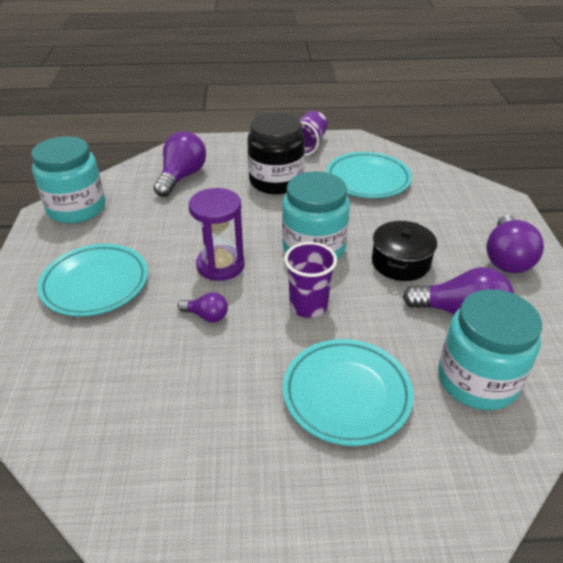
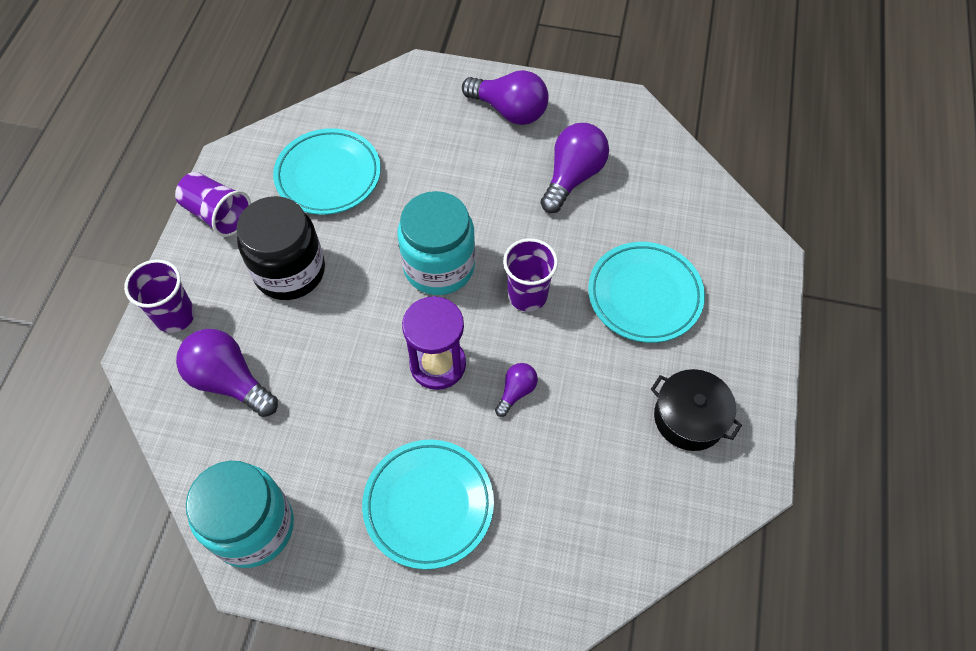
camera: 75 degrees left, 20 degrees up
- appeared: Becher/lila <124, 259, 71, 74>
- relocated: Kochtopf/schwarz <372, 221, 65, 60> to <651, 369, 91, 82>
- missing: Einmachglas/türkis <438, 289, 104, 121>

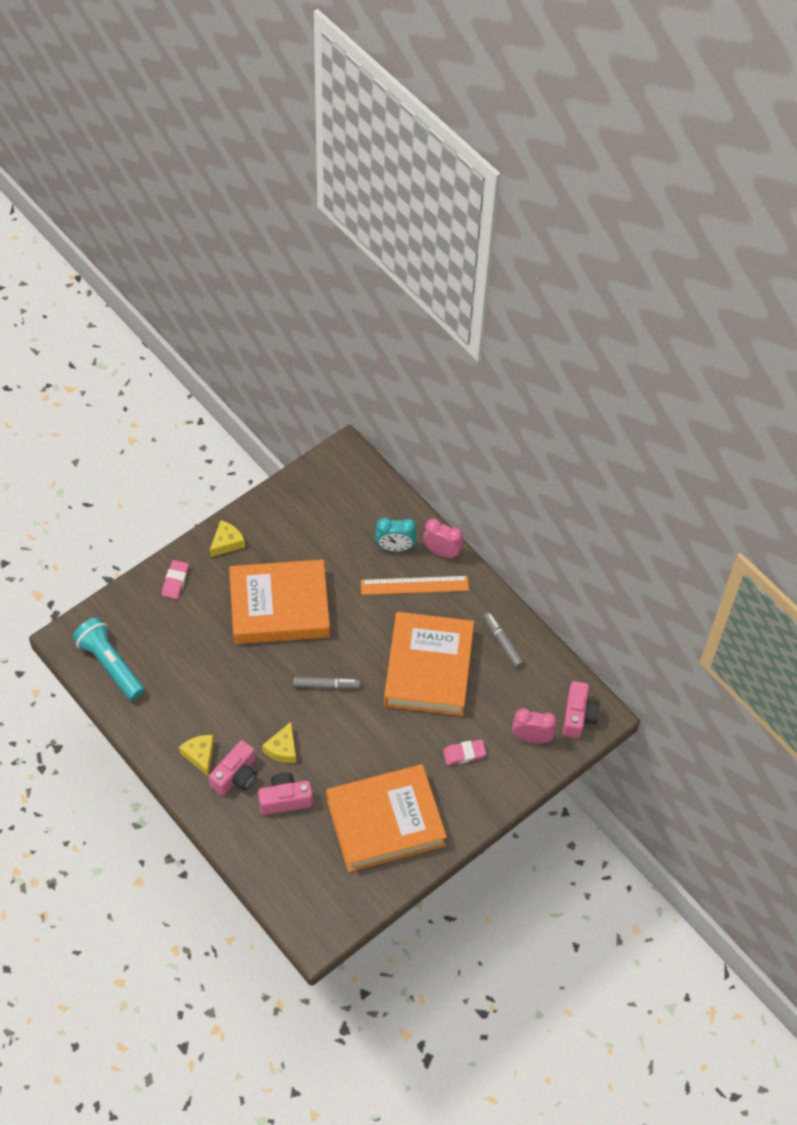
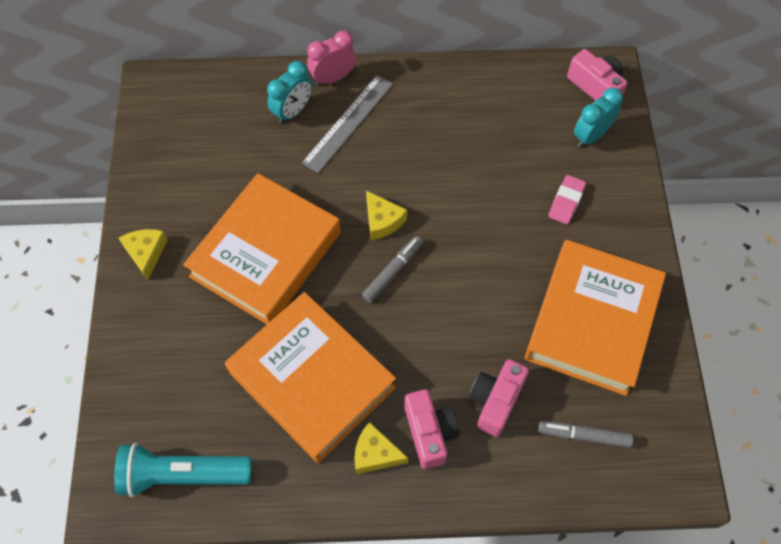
camera: 50 degrees left, 5 degrees up
- relocated: Buch/orange <384, 612, 90, 104> to <225, 292, 171, 171>
- colour: Lineal/orange <361, 576, 108, 19> to Lineal/grau <302, 75, 91, 98>
- relocated: Käse/gelb <262, 722, 34, 41> to <366, 190, 41, 50>
- relocated: Filzstift/grau <484, 612, 40, 56> to <538, 421, 95, 27>
- colour: Wecker/rosa <512, 708, 45, 35> to Wecker/türkis <574, 88, 49, 59>
- missing: Radiergummi/rosa <162, 560, 27, 39>

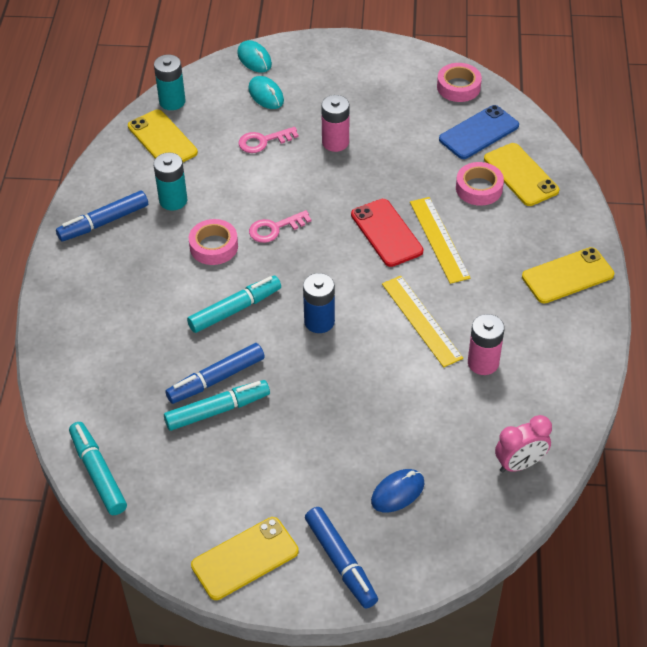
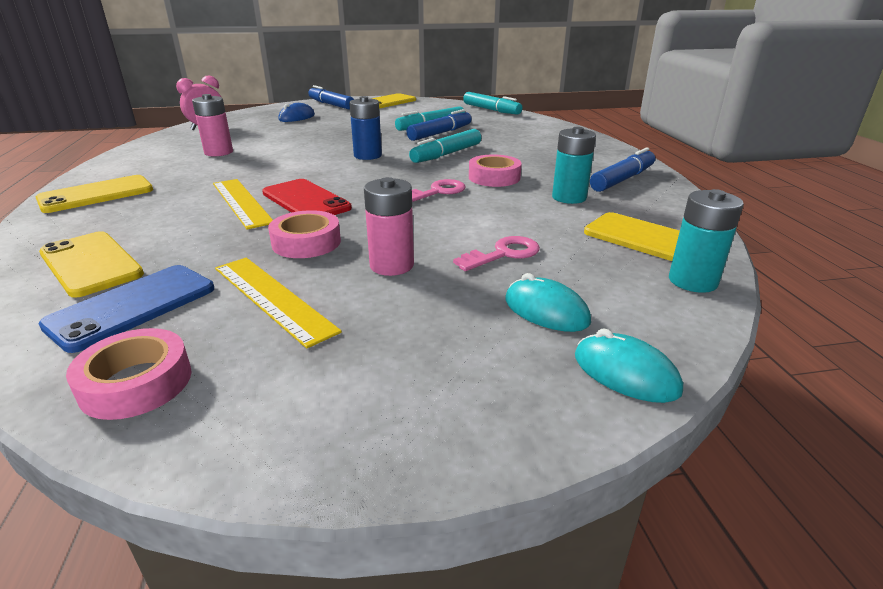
camera: 165 degrees right, 20 degrees down
- relocated: Lineal/gelb <382, 276, 81, 91> to <215, 258, 127, 90>
- relocated: Klebeband/rosa <456, 162, 48, 44> to <268, 210, 73, 48>

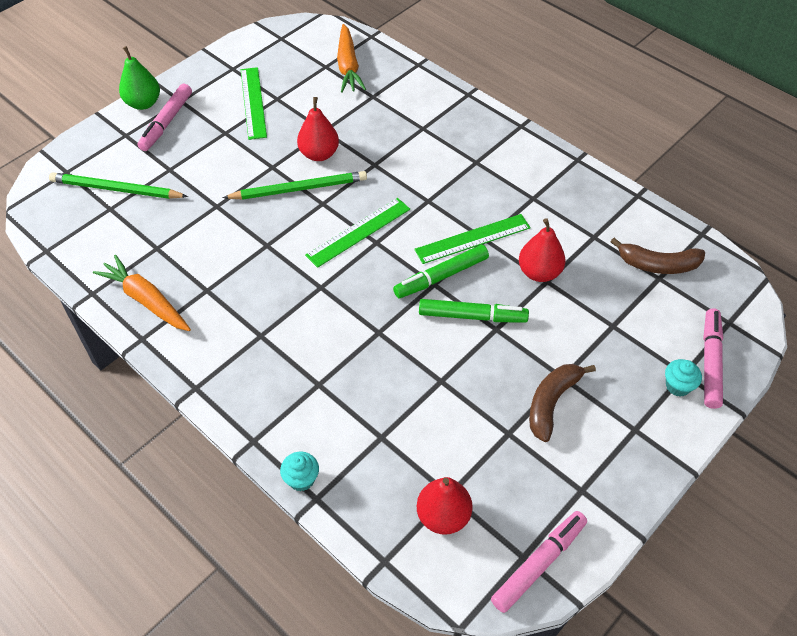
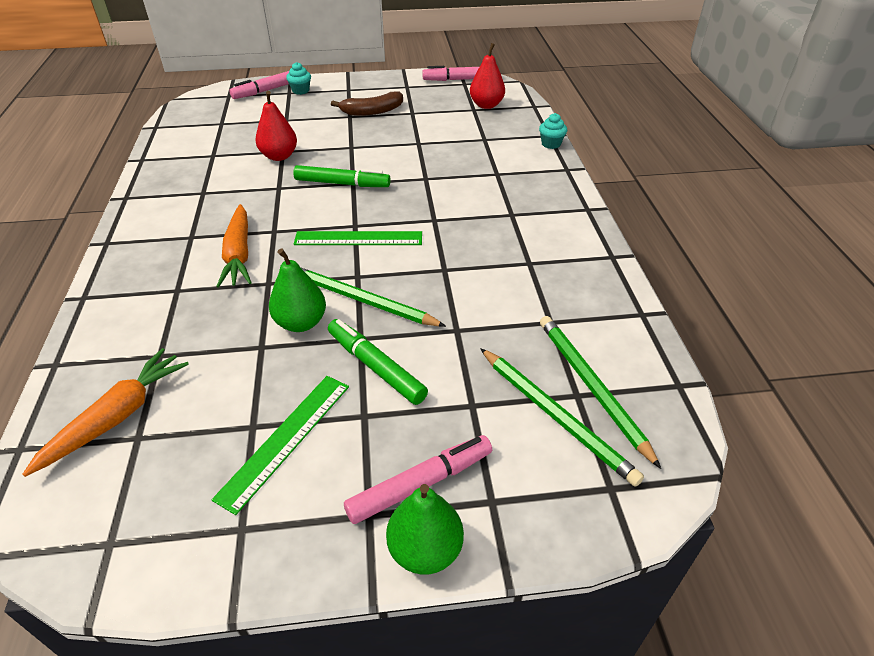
camera: 140 degrees left, 10 degrees down
- relocated: Karotte/orange <93, 255, 98, 76> to <216, 204, 36, 84>
- colour: Birne/rot <297, 97, 42, 64> to Birne/grün <269, 248, 57, 84>
- relocated: Filzstift/grün <419, 299, 110, 24> to <328, 319, 100, 86>
- appeared: Bleistift/grün <540, 316, 121, 153>
- missing: Lineal/grün <414, 214, 117, 50>
- missing: Banane/braun <611, 238, 94, 36>

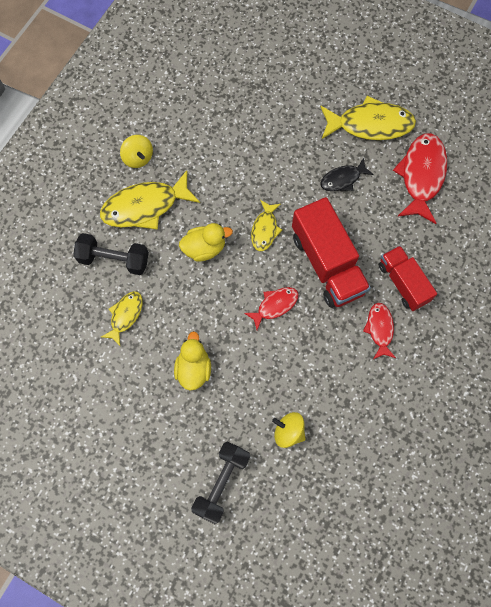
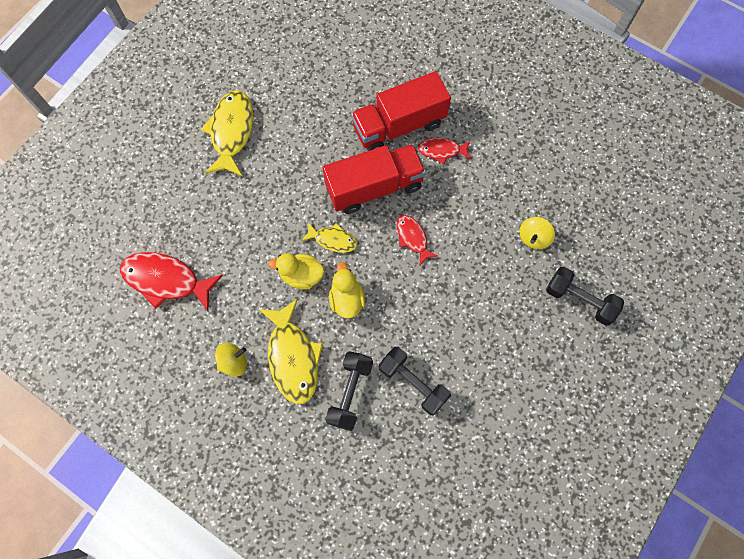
camera: 85 degrees left, 0 degrees up
- relocated: Fisch/rot <393, 133, 54, 91> to <120, 252, 103, 60>
- relocated: Ente/gelb <174, 331, 37, 60> to <268, 253, 56, 37>
- size: Lastwagen/rot <379, 246, 58, 65> = <351, 71, 100, 80> x1.58
- exchanged: Fisch/gelb <101, 291, 42, 55> to Hantel/schwarz <379, 347, 72, 68>
- missing: Fisch/schwarz <320, 158, 54, 33>

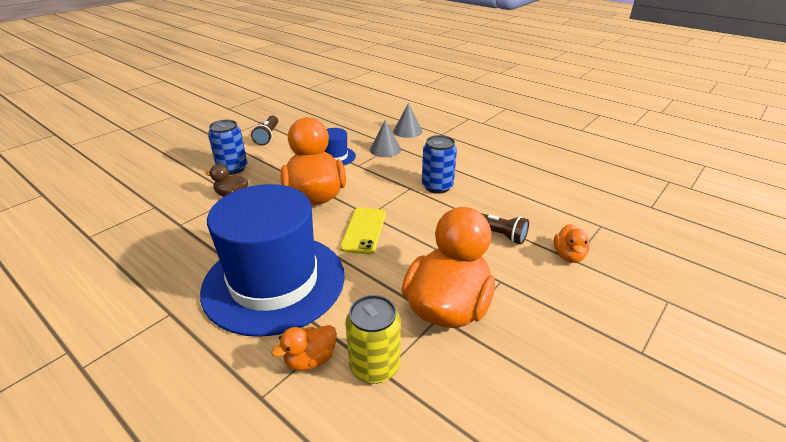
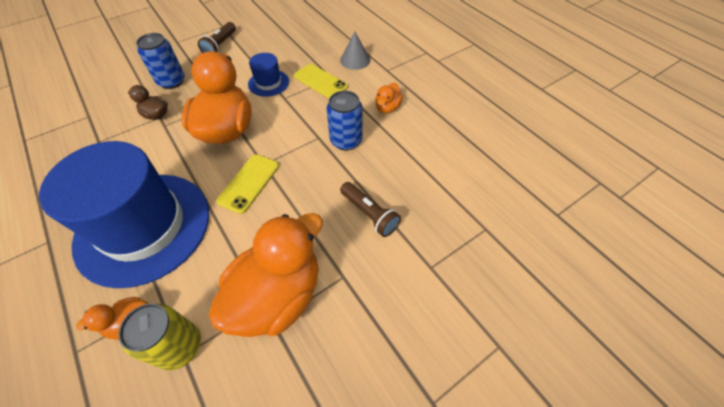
camera: 15 degrees right, 20 degrees up
- exchanged: Kegel/grau <370, 120, 31, 37> to Handy/gelb <294, 64, 54, 35>
- relocated: Ente/orange <554, 224, 36, 39> to <375, 83, 28, 30>

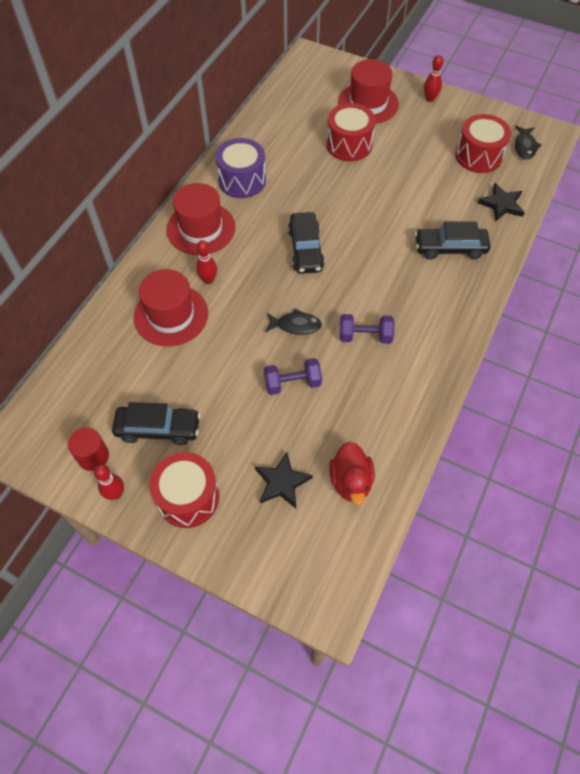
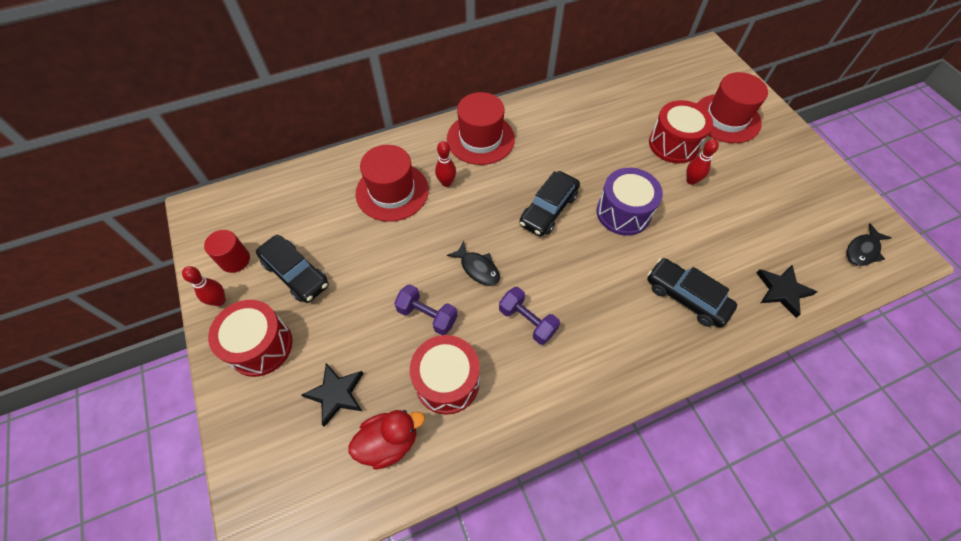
camera: 40 degrees right, 0 degrees up
- spun: Ente/rot <329, 441, 46, 64> = <348, 410, 77, 60> 150 degrees counterclockwise
- relocated: Trommel/rot <455, 114, 56, 59> to <410, 335, 70, 80>
- relocated: Trommel/lila <215, 138, 51, 60> to <596, 168, 67, 68>
- relocated: Bowlingkegel/rot <424, 55, 20, 47> to <686, 139, 33, 46>

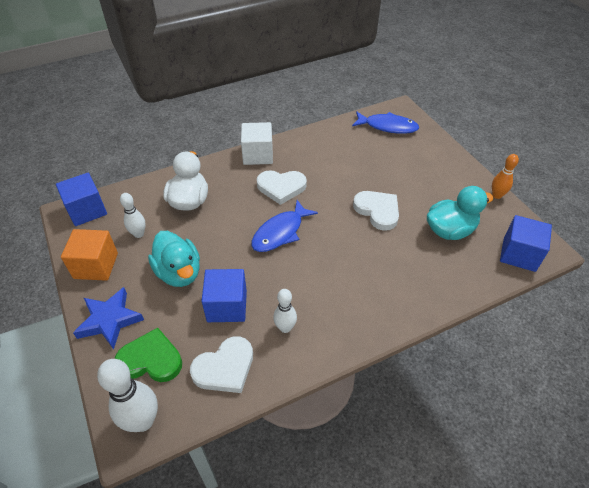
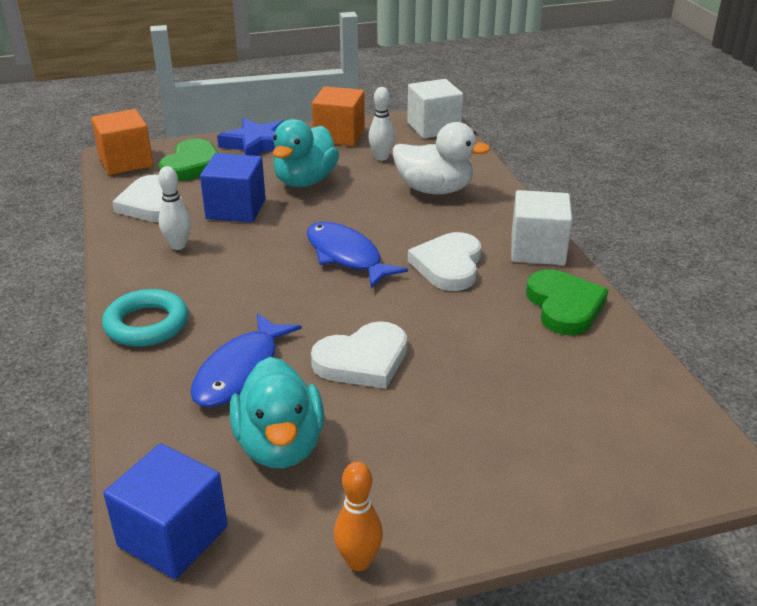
camera: 100 degrees right, 15 degrees down
- exchanged: Bowlingkegel/weiß <97, 359, 61, 73> to Kubus/orange <91, 109, 62, 66>
- appeared: Ring/türkis <102, 289, 86, 58>
- relocated: Fisch/blau <352, 111, 67, 23> to <190, 313, 112, 94>
- spun: Ente/türkis <148, 231, 52, 56> = <272, 119, 67, 68> 45 degrees counterclockwise
- colour: Kubus/blau <56, 173, 51, 53> to Kubus/weiß <407, 79, 56, 60>
- appeared: Herz/grün <526, 269, 82, 66>

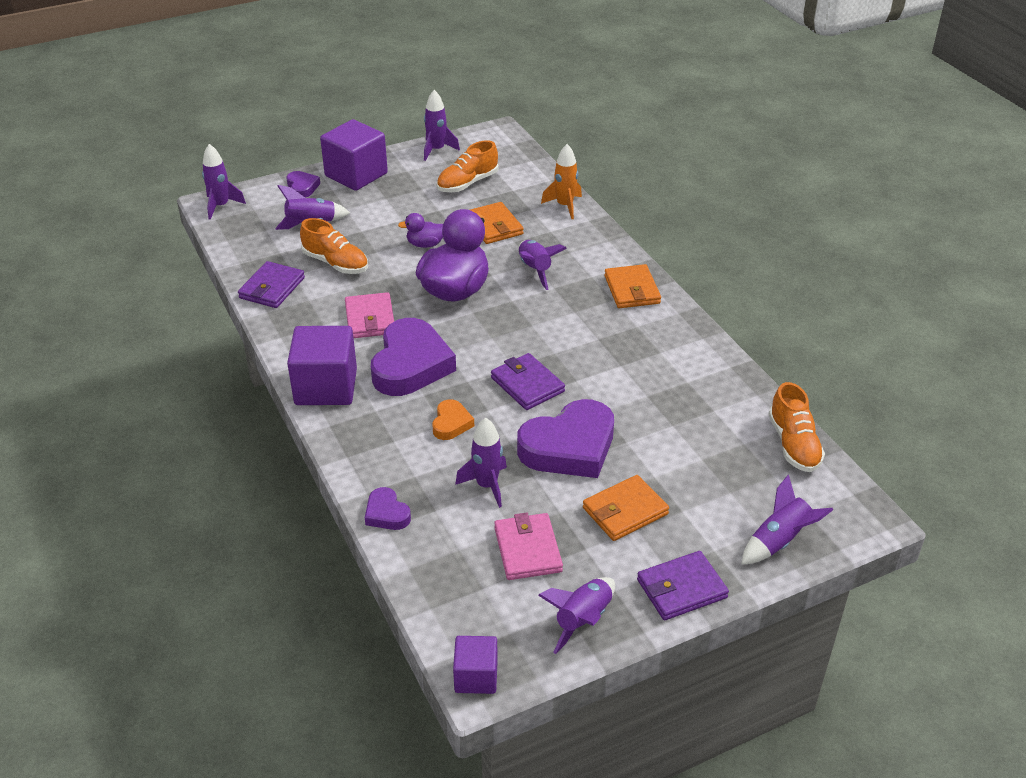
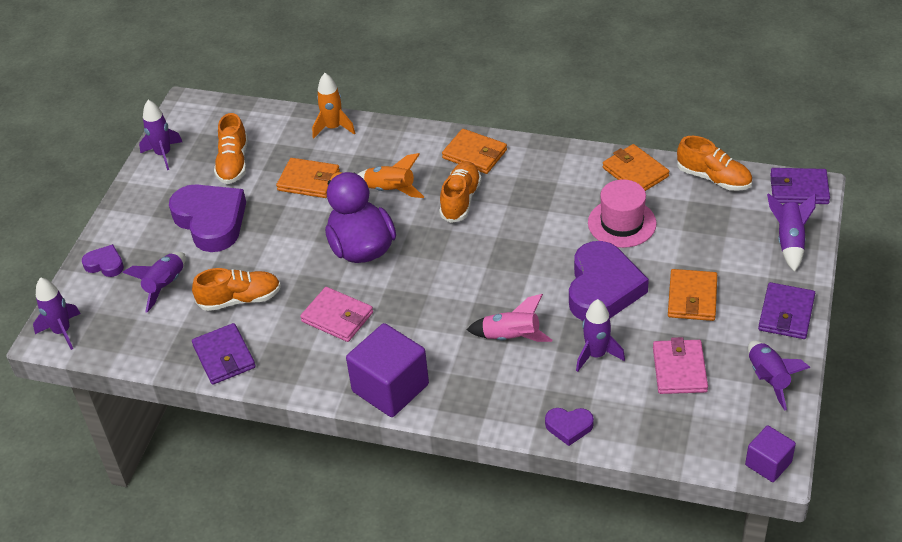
camera: 45 degrees left, 5 degrees up
- relocated: Herz/lila <371, 318, 85, 78> to <169, 184, 77, 68>
- colour: Rakete/lila <519, 240, 48, 50> to Rakete/orange <358, 153, 66, 45>
- appeared: Schuh/orange <439, 161, 42, 62>
- exchanged: Herz/orange <432, 399, 42, 41> to Rakete/rosa <466, 294, 86, 48>
- appeared: Hut/rosa <588, 179, 69, 69>
- appeared: Geldbörse/orange <603, 144, 66, 47>
- spun: Geldbörse/rosa <494, 512, 69, 68> = <653, 337, 55, 57> 60 degrees clockwise
- relocated: Geldbörse/lila <491, 353, 74, 57> to <770, 168, 60, 36>
- missing: Kubus/lila <320, 119, 68, 72>
- missing: Ente/lila <398, 213, 45, 35>

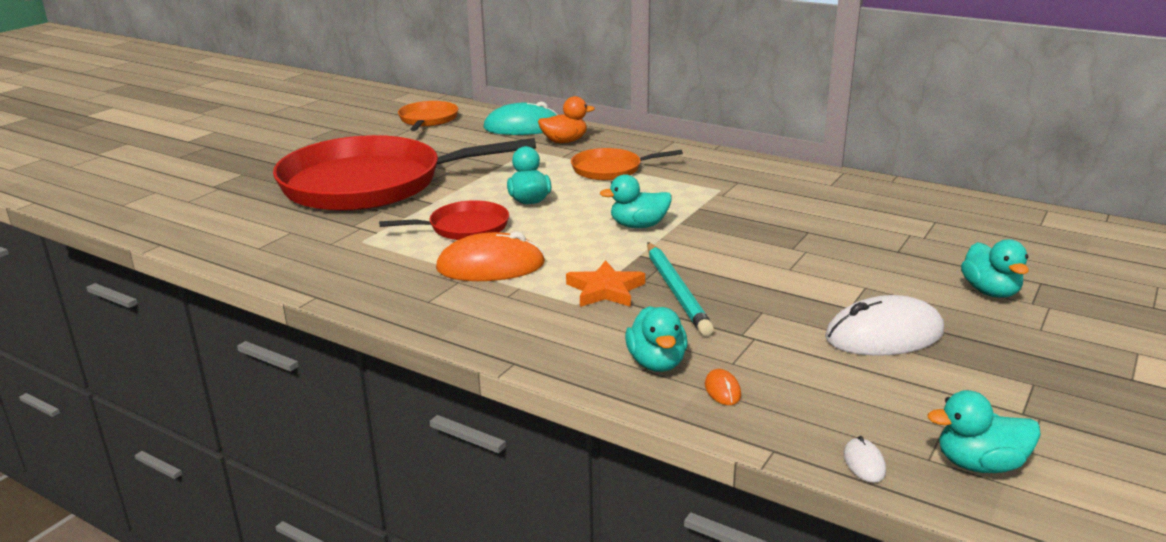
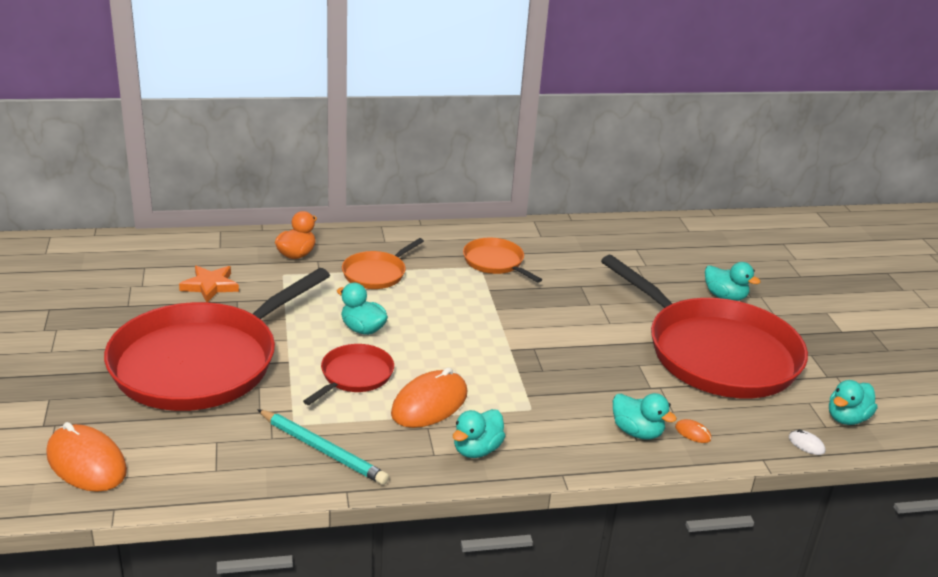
camera: 45 degrees left, 5 degrees up
- appeared: Computermaus/orange <46, 422, 81, 70>
- relocated: Stern/orange <566, 260, 79, 47> to <179, 266, 60, 36>
- relocated: Bleistift/türkis <647, 242, 67, 94> to <257, 409, 132, 76>
- relocated: Ente/türkis <600, 174, 72, 54> to <453, 409, 52, 49>
- relocated: Pfanne/orange <398, 101, 60, 30> to <463, 238, 79, 45>
- exchanged: Computermaus/weiß <825, 295, 119, 61> to Pfanne/rot <601, 255, 207, 143>
- missing: Computermaus/türkis <483, 102, 75, 33>

